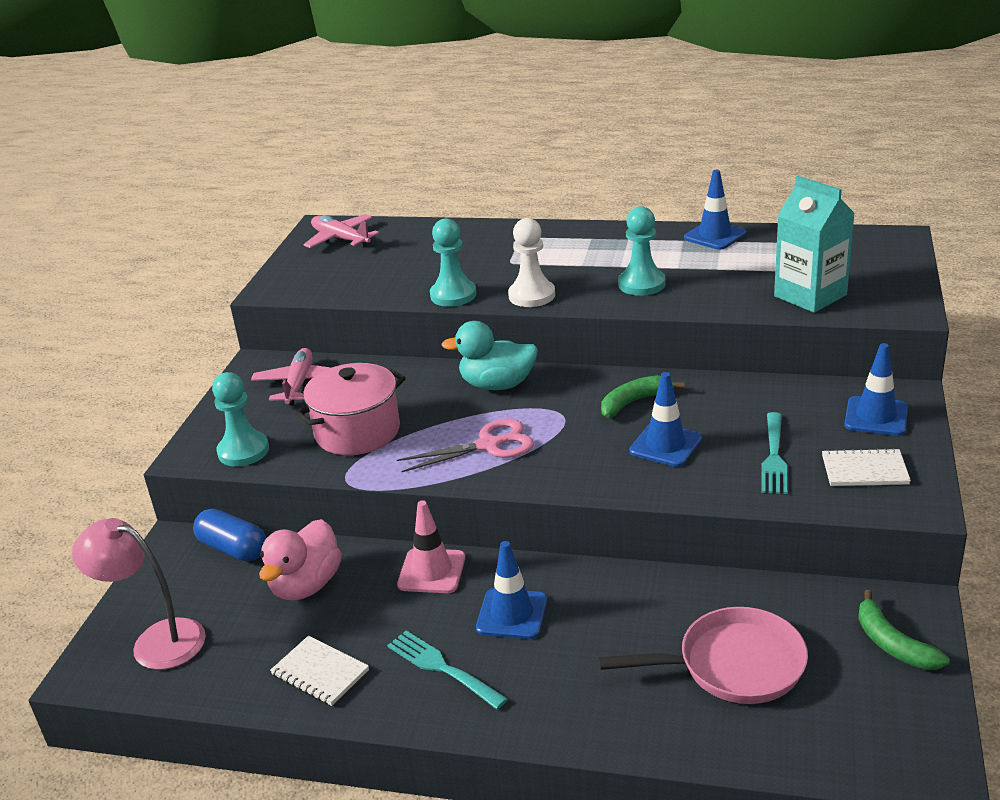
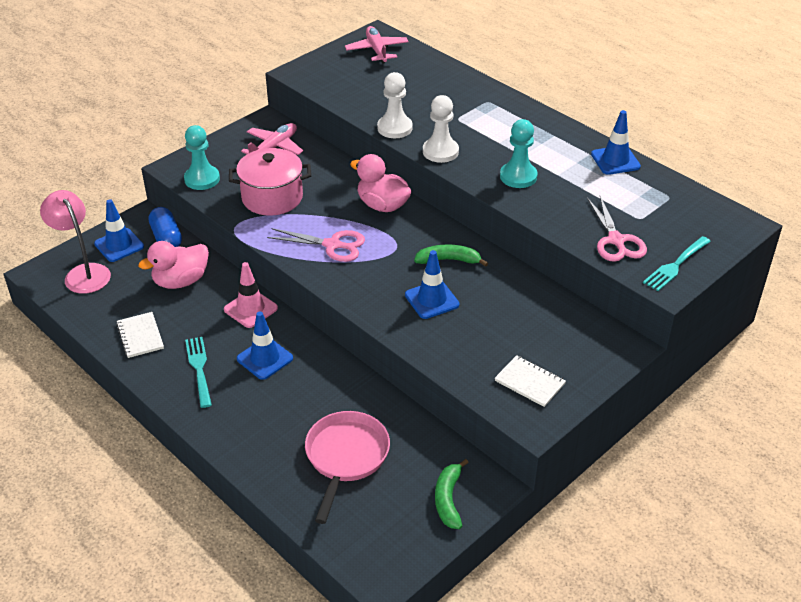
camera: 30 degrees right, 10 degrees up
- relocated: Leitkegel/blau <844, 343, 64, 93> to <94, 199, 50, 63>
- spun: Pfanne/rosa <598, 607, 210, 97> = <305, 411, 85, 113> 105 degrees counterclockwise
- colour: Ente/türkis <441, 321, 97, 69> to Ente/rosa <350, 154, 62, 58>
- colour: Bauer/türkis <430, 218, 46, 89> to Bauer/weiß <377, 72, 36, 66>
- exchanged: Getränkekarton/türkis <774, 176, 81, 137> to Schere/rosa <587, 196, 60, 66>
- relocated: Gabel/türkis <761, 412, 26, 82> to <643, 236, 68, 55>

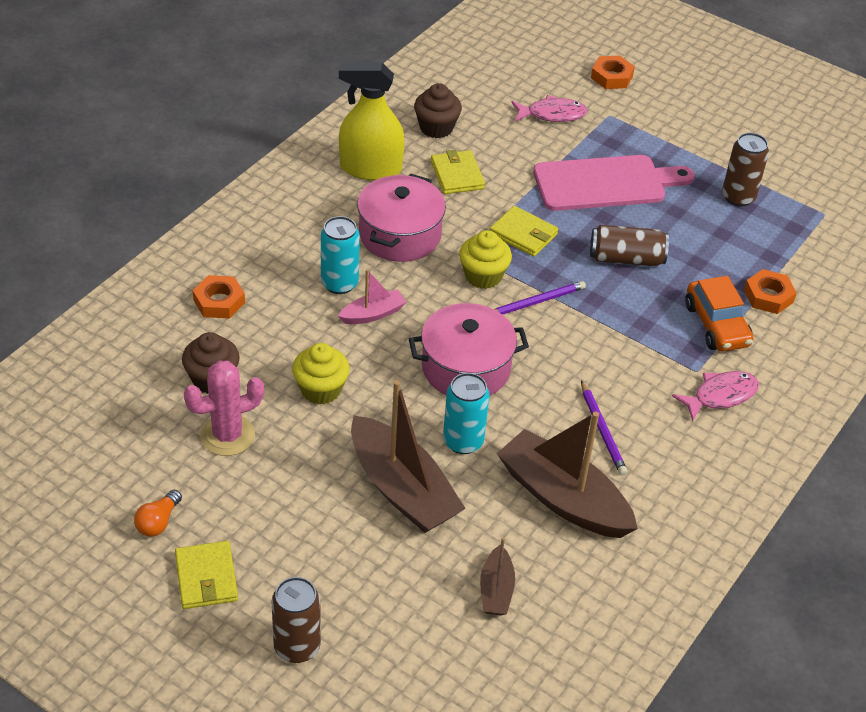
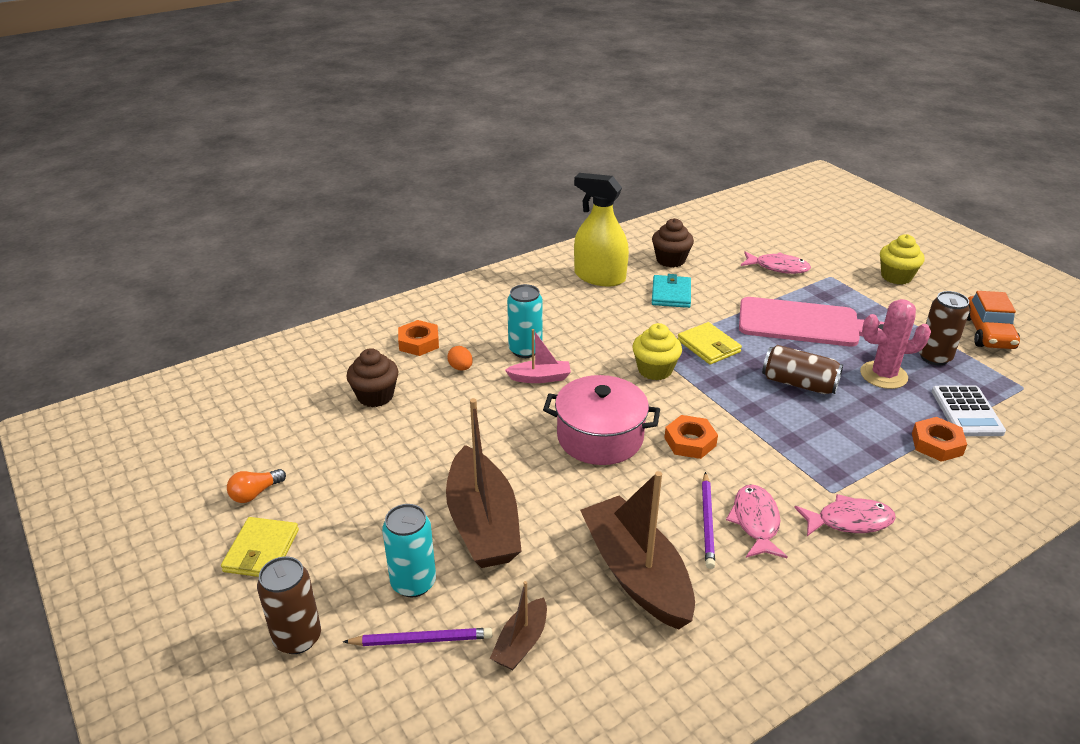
camera: 25 degrees right, 10 degrees down
- relocated: Bleistift/lila <494, 281, 92, 34> to <343, 628, 149, 18>
- relocated: Dose/türkis <443, 373, 47, 81> to <382, 504, 54, 93>
- appeared: Ei/orange <447, 346, 26, 25>
- colour: Geldbörse/gelb <431, 150, 54, 44> to Geldbörse/türkis <652, 274, 39, 34>
- relocated: Sechskantmutter/orange <591, 55, 44, 34> to <664, 415, 54, 44>
- appeared: Fisch/rosa <726, 484, 62, 74>
- relocated: Kaktus/rosa <184, 361, 80, 95> to <860, 299, 71, 90>
- relocated: Muffin/gelb <292, 343, 58, 62> to <880, 234, 45, 50>
- appeared: Taschenrechner/weiß <932, 385, 74, 51>
- relocated: Auto/orange <685, 276, 69, 76> to <967, 291, 53, 58>
- missing: Kochtopf/rosa <357, 174, 89, 88>

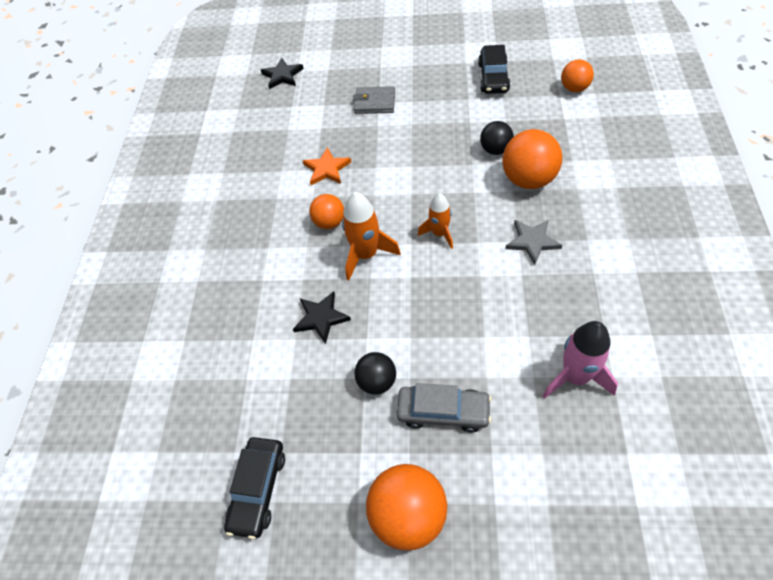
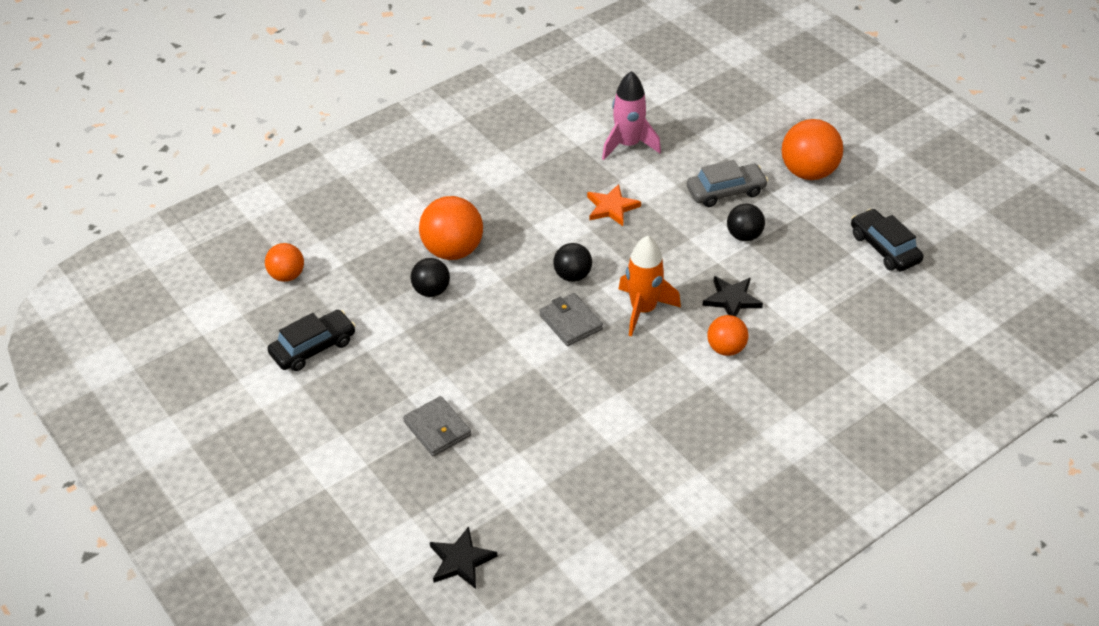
camera: 135 degrees left, 10 degrees down
- appeared: Geldbörse/grau <539, 293, 64, 53>
- exchanged: Rakete/orange <418, 193, 35, 56> to Ball/schwarz <553, 243, 39, 39>
- relocated: Stern/orange <303, 147, 48, 38> to <587, 184, 54, 42>
- spun: Auto/grau <397, 383, 95, 49> = <687, 160, 81, 47> 105 degrees clockwise
- relocated: Ball/orange <309, 194, 35, 35> to <707, 315, 41, 41>
- spun: Auto/schwarz <224, 437, 61, 102> = <851, 209, 73, 62> 90 degrees counterclockwise
- missing: Stern/grau <505, 220, 57, 45>

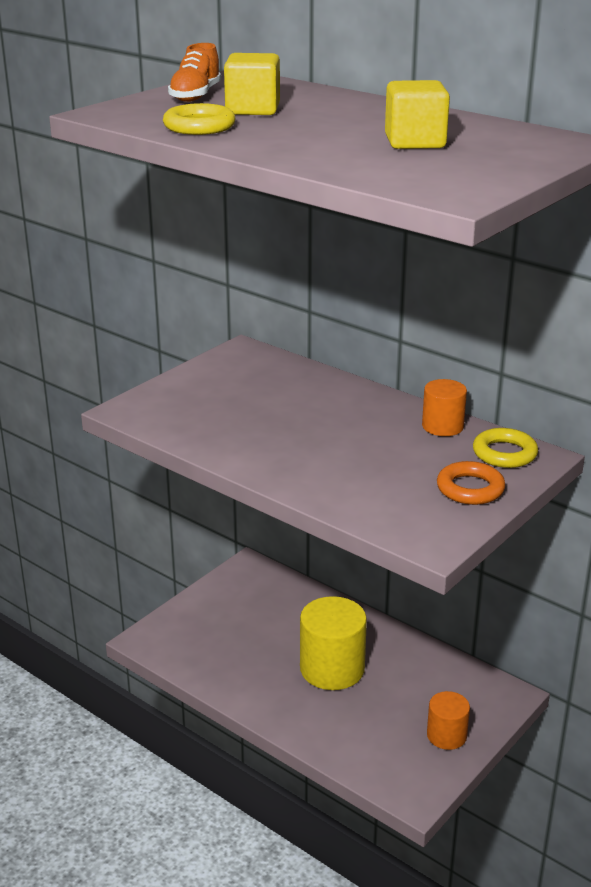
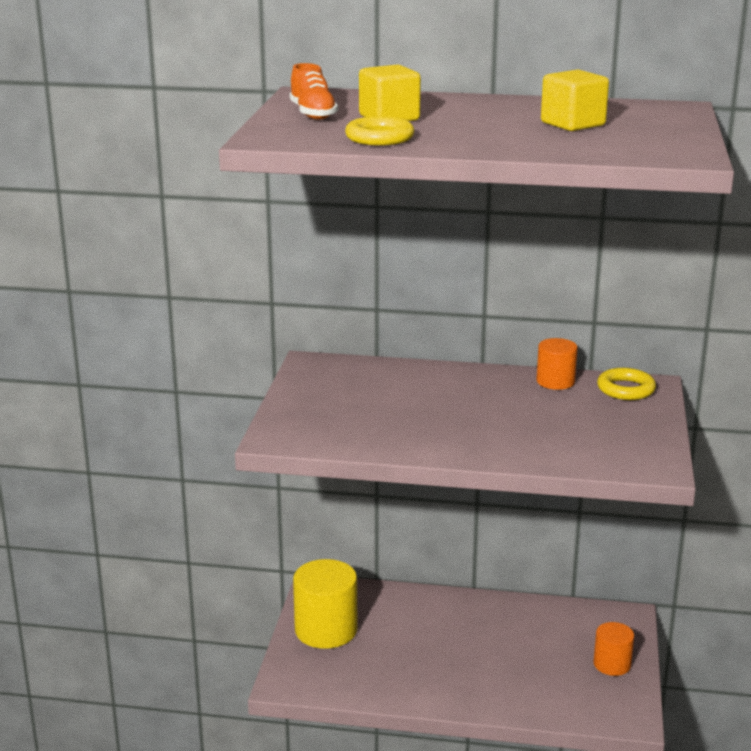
camera: 30 degrees left, 5 degrees down
- relocated: Vollzylinder/gelb <300, 596, 67, 94> to <293, 559, 64, 90>
- missing: Ring/orange <437, 461, 68, 44>

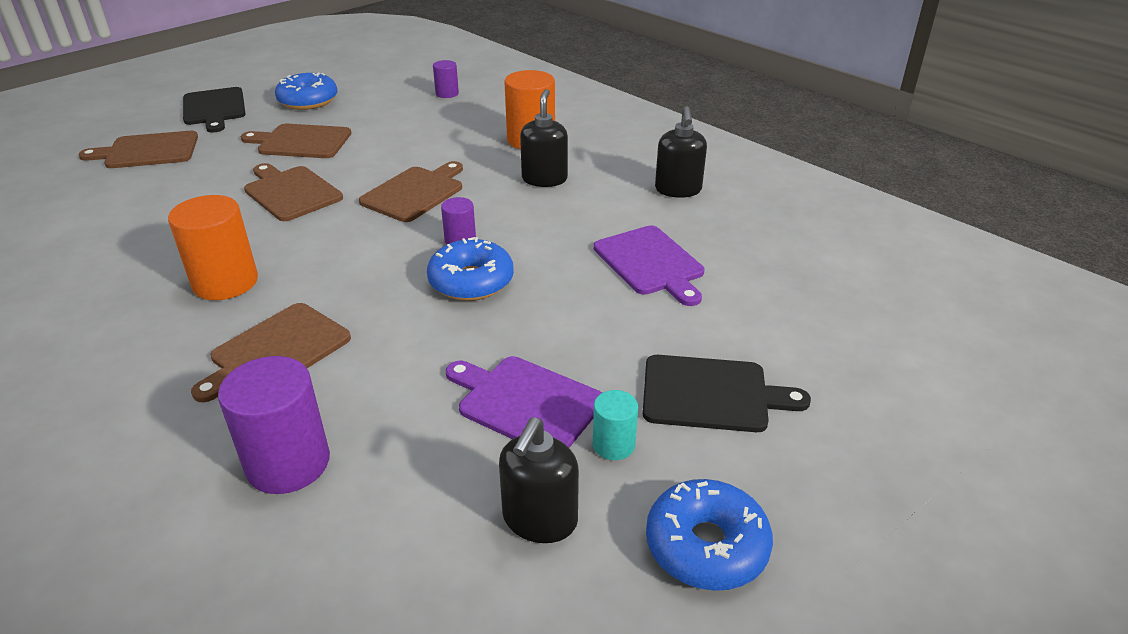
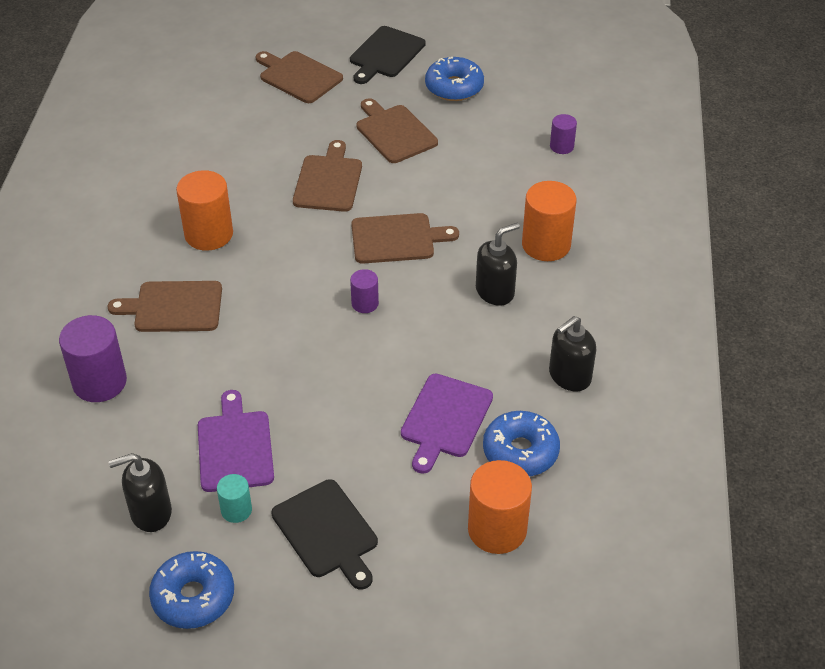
camera: 50 degrees right, 10 degrees up
- appeared: Vollzylinder/orange <468, 460, 64, 94>
- relocated: Donut/blau <427, 237, 87, 64> to <483, 411, 77, 65>

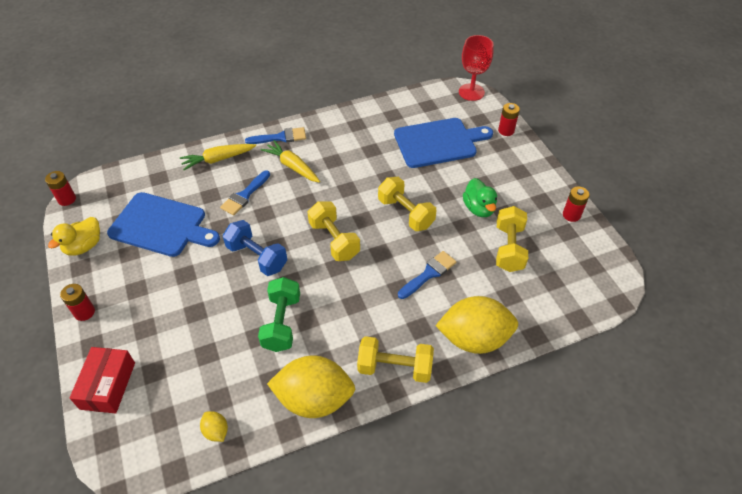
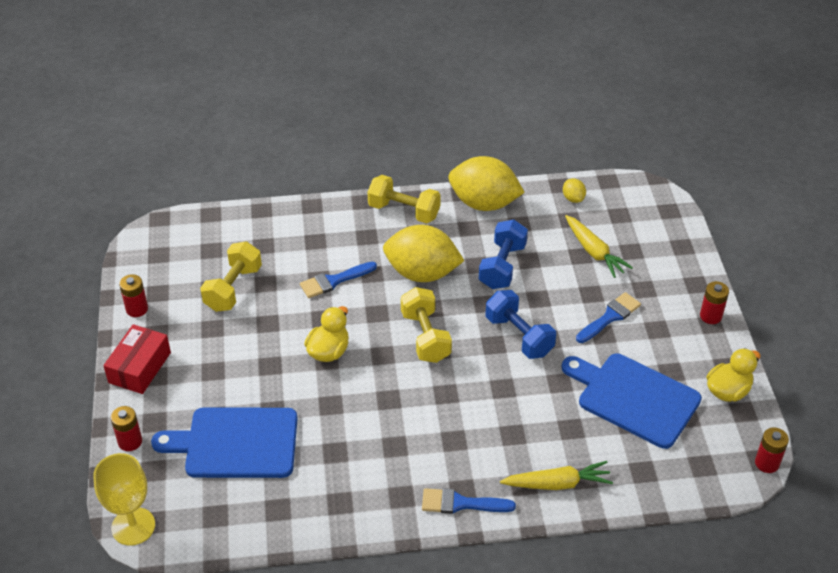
camera: 165 degrees left, 5 degrees down
- colour: Kelch/rot <459, 35, 35, 66> to Kelch/gelb <93, 453, 62, 93>
- relocated: Schachtel/rot <70, 347, 65, 66> to <103, 324, 68, 70>
- exchanged: Hantel/gelb <378, 177, 58, 54> to Ente/gelb <304, 306, 45, 56>
- relocated: Zitrone/gelb <435, 296, 83, 58> to <383, 225, 81, 57>
- colour: Hantel/grün <258, 277, 42, 75> to Hantel/blau <479, 220, 49, 69>
- relocated: Karotte/gelb <261, 140, 59, 43> to <565, 215, 68, 63>
- relocated: Pinsel/blau <220, 170, 50, 45> to <576, 292, 65, 51>
- missing: Ente/grün <463, 178, 34, 39>

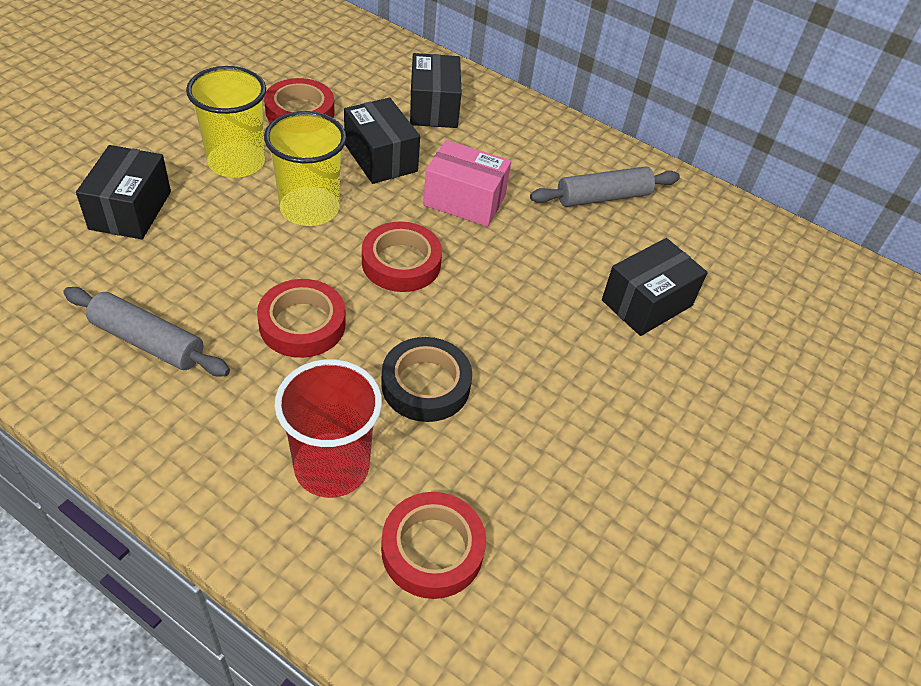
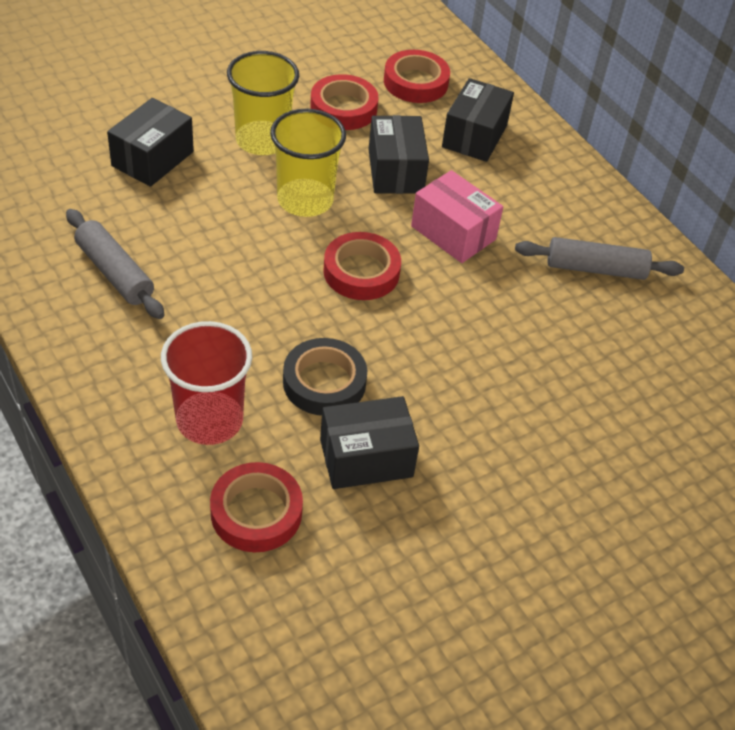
camera: 25 degrees right, 0 degrees up
- relocated: Schachtel/schwarz <602, 238, 106, 98> to <320, 396, 99, 93>
- relocated: Klebeband/rot <257, 279, 89, 79> to <384, 50, 66, 53>

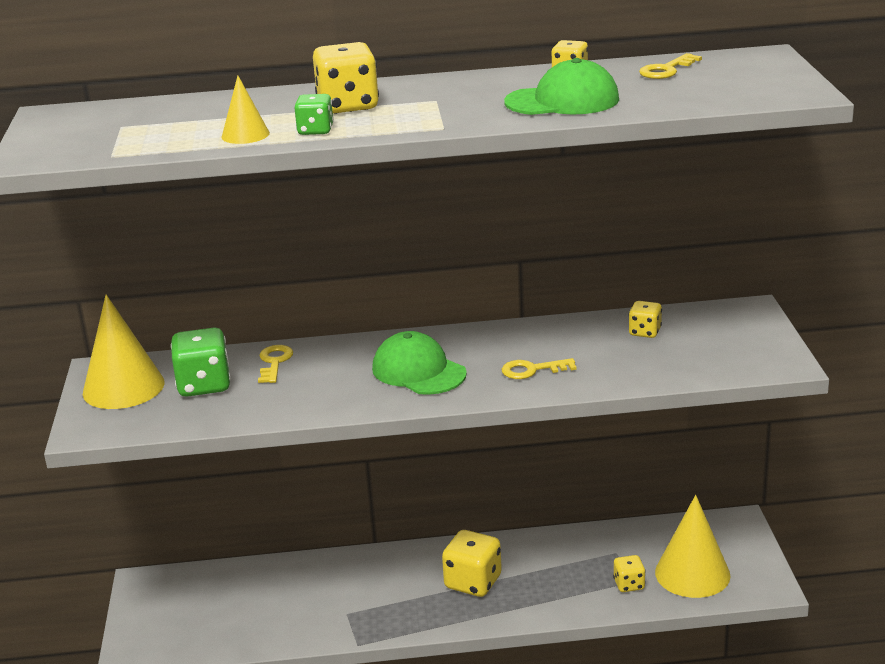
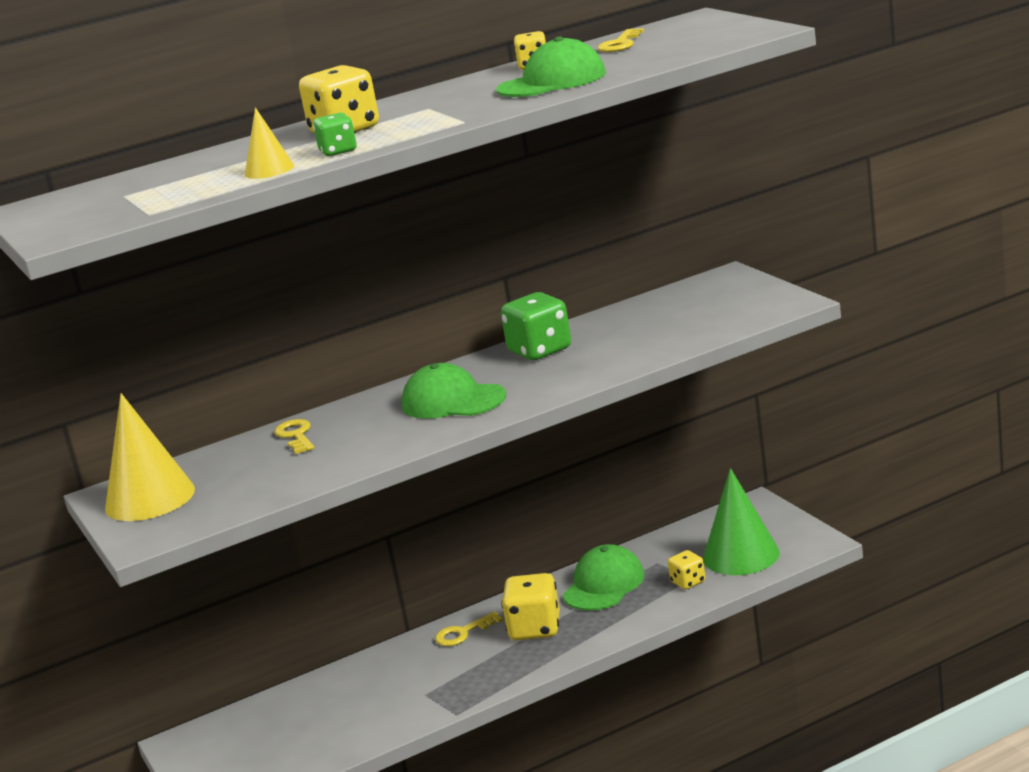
camera: 20 degrees left, 5 degrees down
- relocated: Schlüssel/gelb <502, 358, 75, 21> to <435, 612, 68, 34>
- relocated: Spielwürfel/grün <171, 328, 60, 69> to <501, 292, 70, 68>
- appeared: Kappe/grün <563, 544, 81, 67>
- colour: Kegel/gelb <655, 495, 76, 103> to Kegel/grün <703, 468, 76, 107>
- missing: Spielwürfel/gelb <629, 301, 33, 37>

